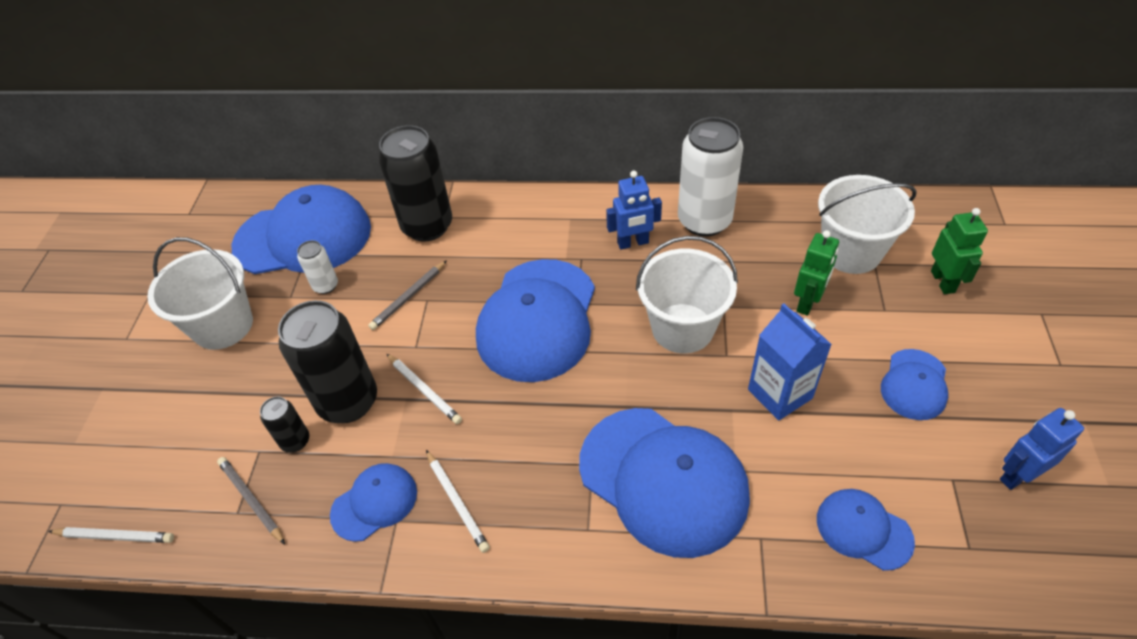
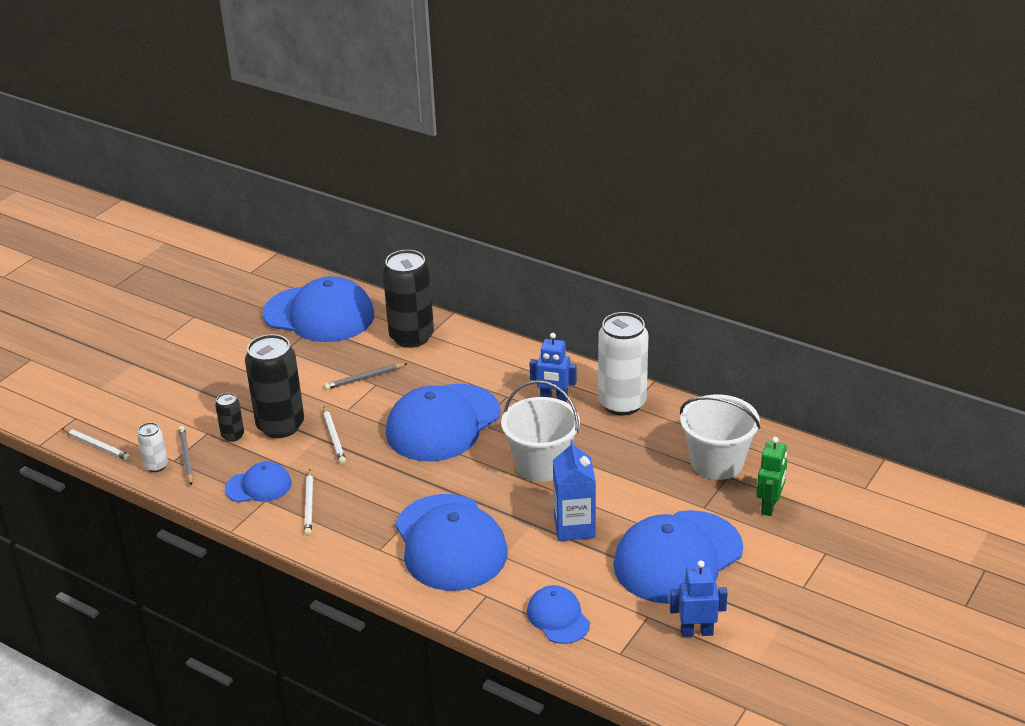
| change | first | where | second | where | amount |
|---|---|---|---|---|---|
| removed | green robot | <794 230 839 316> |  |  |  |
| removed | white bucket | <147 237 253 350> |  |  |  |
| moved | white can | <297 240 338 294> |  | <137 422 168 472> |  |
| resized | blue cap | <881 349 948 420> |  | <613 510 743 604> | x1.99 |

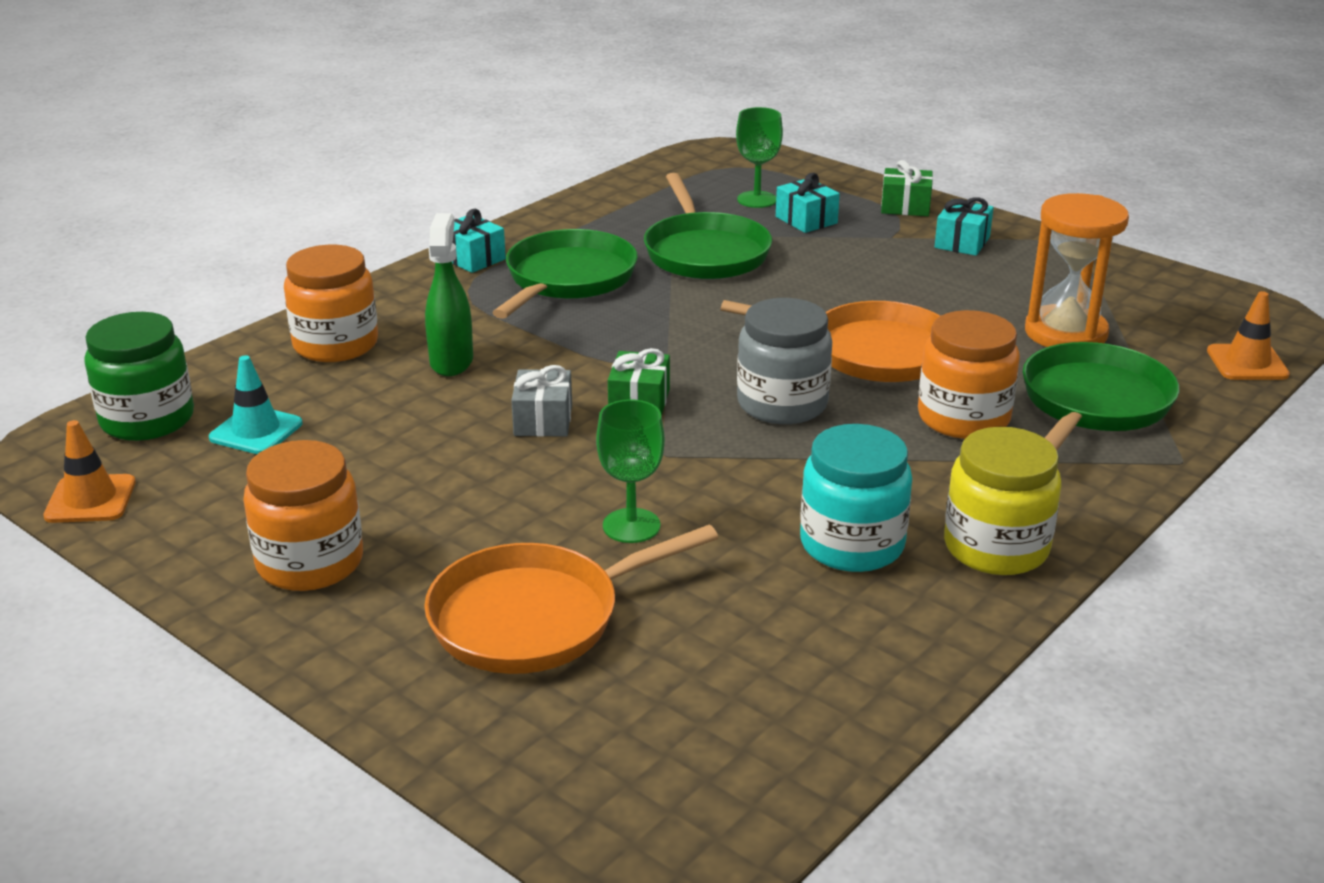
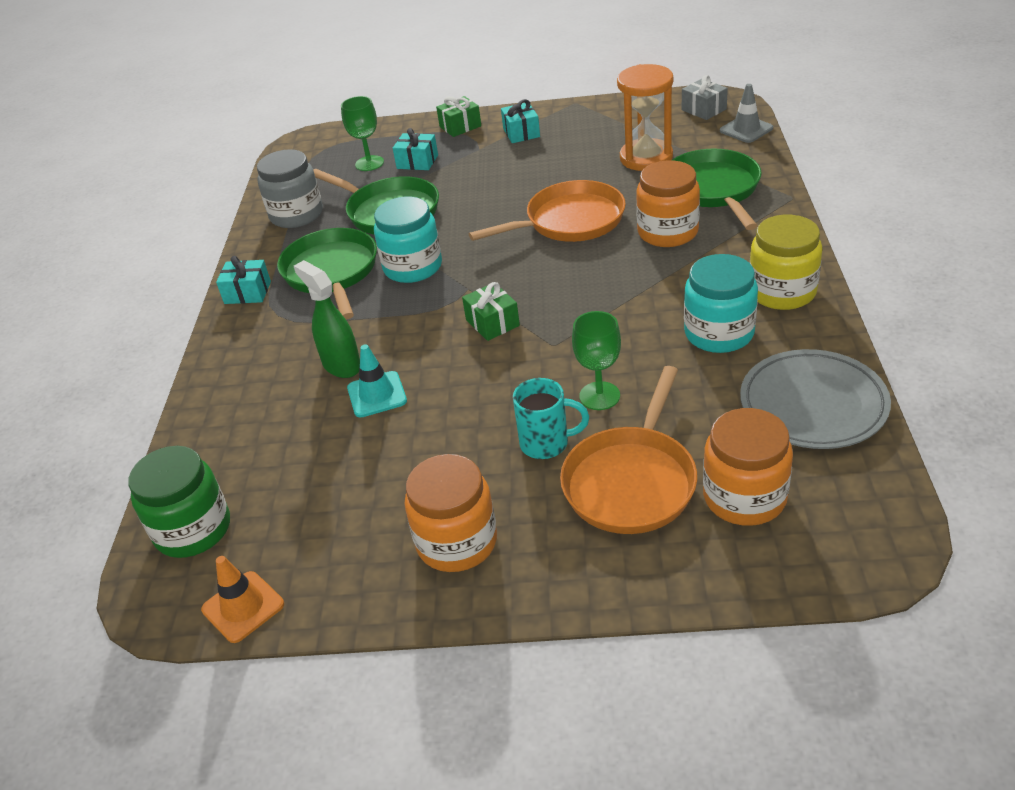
| change | first | where | second | where | amount |
|---|---|---|---|---|---|
| moved | orange jar | <284 245 378 362> |  | <703 408 793 526> |  |
| recoloured | orange traffic cone | <1207 291 1290 380> | grey traffic cone | <720 84 773 143> |  |
| moved | grey jar | <737 298 832 424> |  | <257 149 323 228> |  |
| moved | turquoise traffic cone | <209 355 303 454> |  | <347 344 407 418> |  |
| moved | grey gift | <511 365 572 437> |  | <682 75 728 120> |  |
| added |  |  | turquoise jar | <374 196 442 283> |  |
| added |  |  | grey plate | <740 349 891 449> |  |
| added |  |  | turquoise mug | <513 378 589 459> |  |

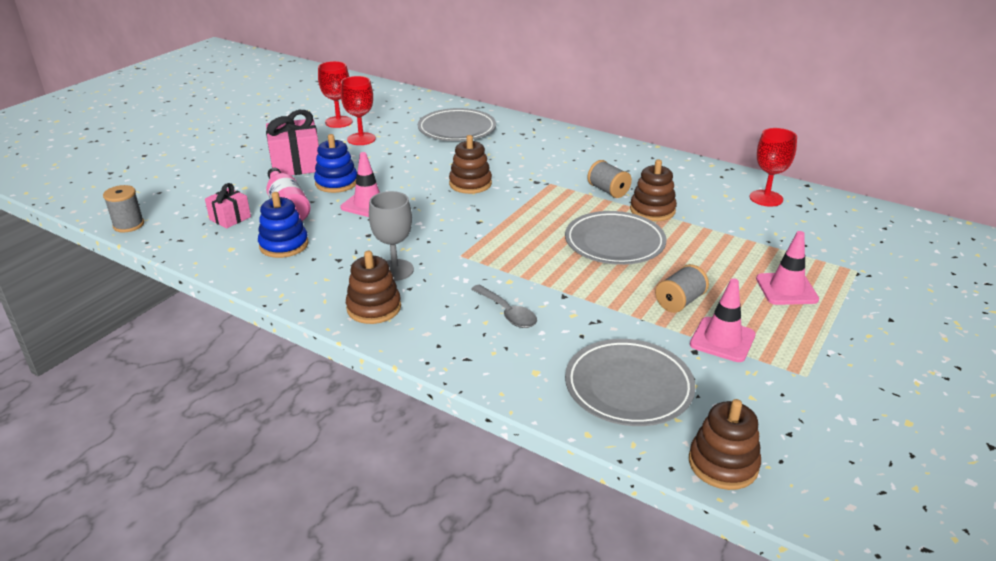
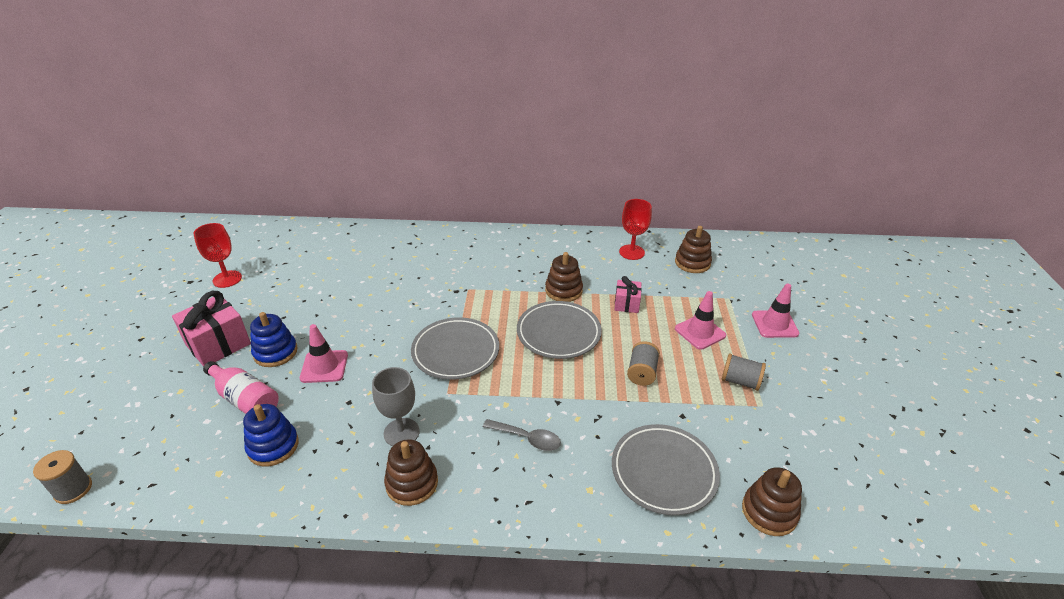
| change | first | where | second | where | amount |
|---|---|---|---|---|---|
| removed | red goblet | <340 76 376 145> |  |  |  |
| moved | grey plate | <418 108 496 141> |  | <411 317 499 380> |  |
| moved | brown stacking toy | <449 135 492 194> |  | <675 226 712 273> |  |
| moved | grey spool | <587 160 632 198> |  | <722 353 766 391> |  |
| moved | pink gift | <205 183 251 229> |  | <615 276 642 313> |  |
| moved | pink traffic cone | <690 278 756 362> |  | <752 283 800 338> |  |

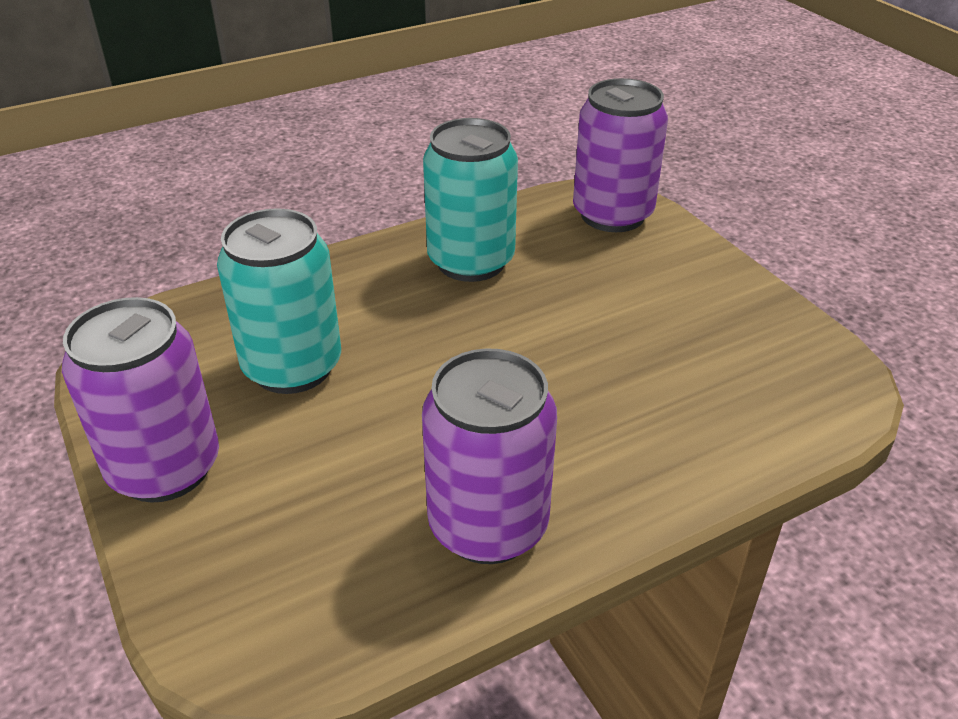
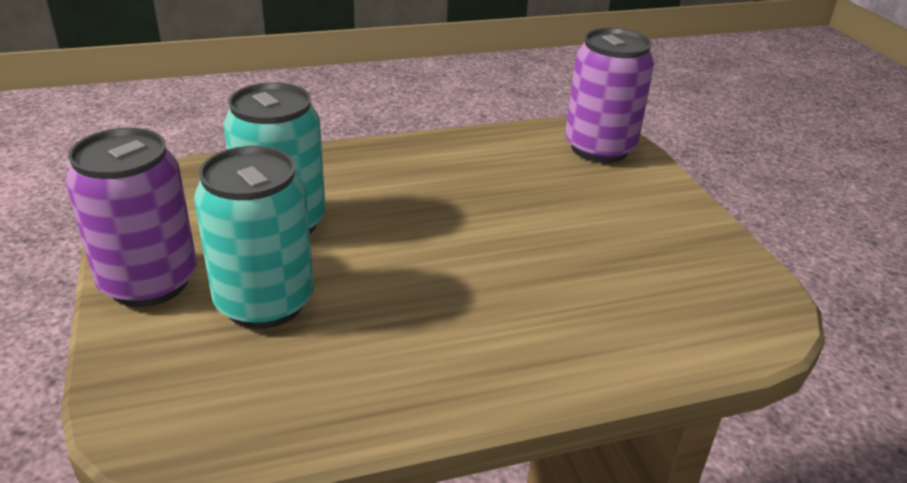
| change | first | where | second | where | amount |
|---|---|---|---|---|---|
| moved | turquoise can | <423 118 518 282> |  | <194 146 314 329> |  |
| removed | purple can | <422 349 557 564> |  |  |  |

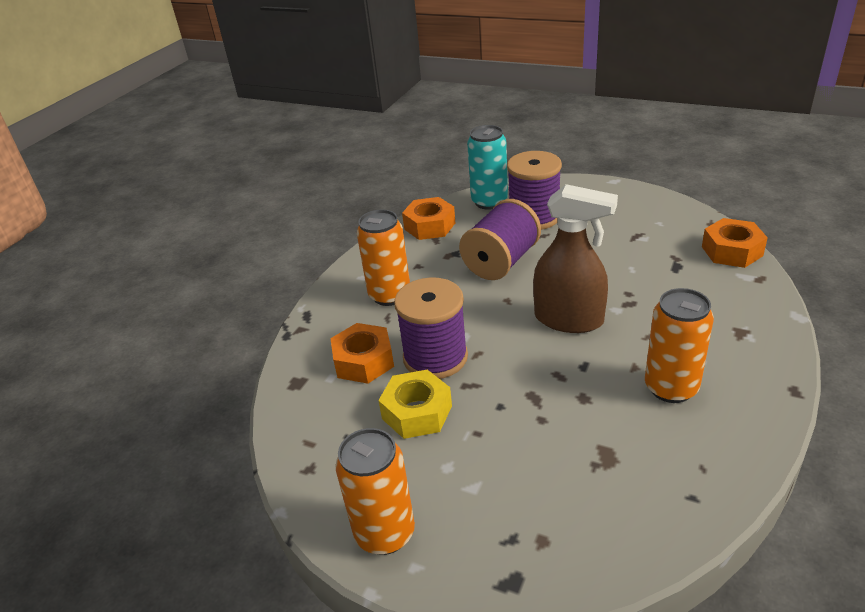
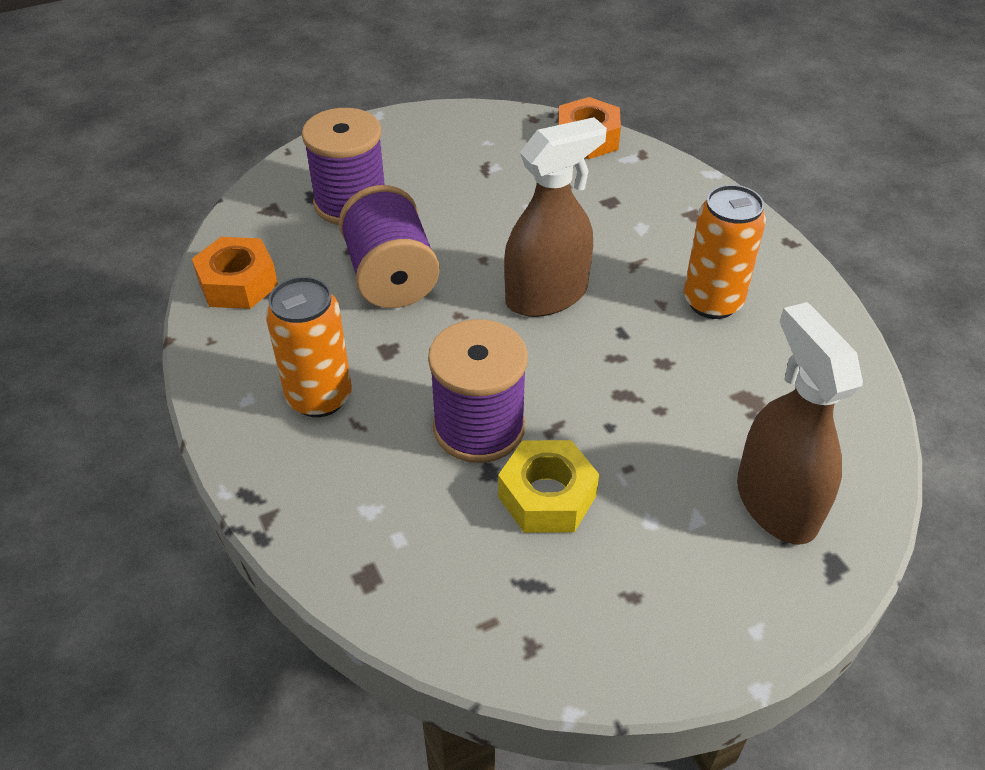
| change | first | where | second | where | amount |
|---|---|---|---|---|---|
| removed | turquoise can | <467 125 508 210> |  |  |  |
| removed | orange nut | <331 323 394 384> |  |  |  |
| removed | orange can | <335 428 415 555> |  |  |  |
| added |  |  | brown spray bottle | <737 302 863 545> |  |

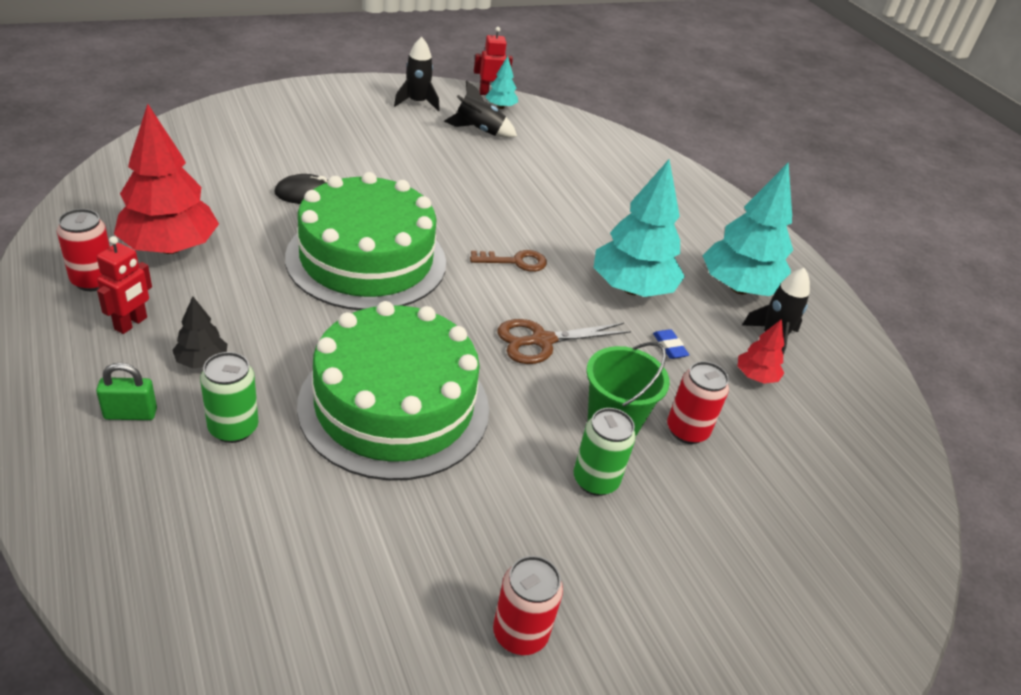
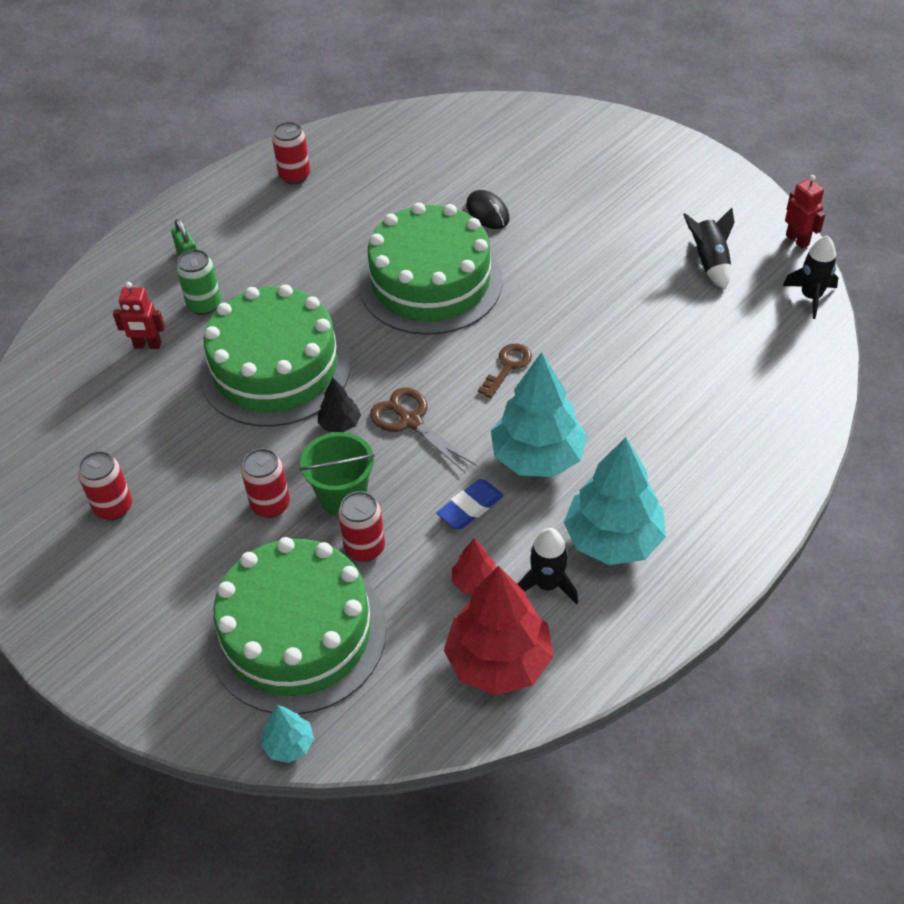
| change | first | where | second | where | amount |
|---|---|---|---|---|---|
| moved | black rocket | <394 37 440 112> |  | <783 235 838 319> |  |
| moved | turquoise tree | <485 56 518 109> |  | <261 705 314 763> |  |
| moved | red tree | <114 104 219 254> |  | <444 565 553 695> |  |
| moved | red robot | <97 236 152 334> |  | <113 282 165 349> |  |
| turned | brown key | <470 250 547 272> |  | <478 343 532 398> | 120 degrees counterclockwise |
| moved | black tree | <172 296 228 368> |  | <318 377 361 432> |  |
| resized | blue eraser | <653 329 689 359> |  | <436 479 504 530> | x1.54 |
| recoloured | green can | <574 408 636 496> | red can | <241 448 290 518> |  |
| added |  |  | green cake | <208 537 387 715> |  |

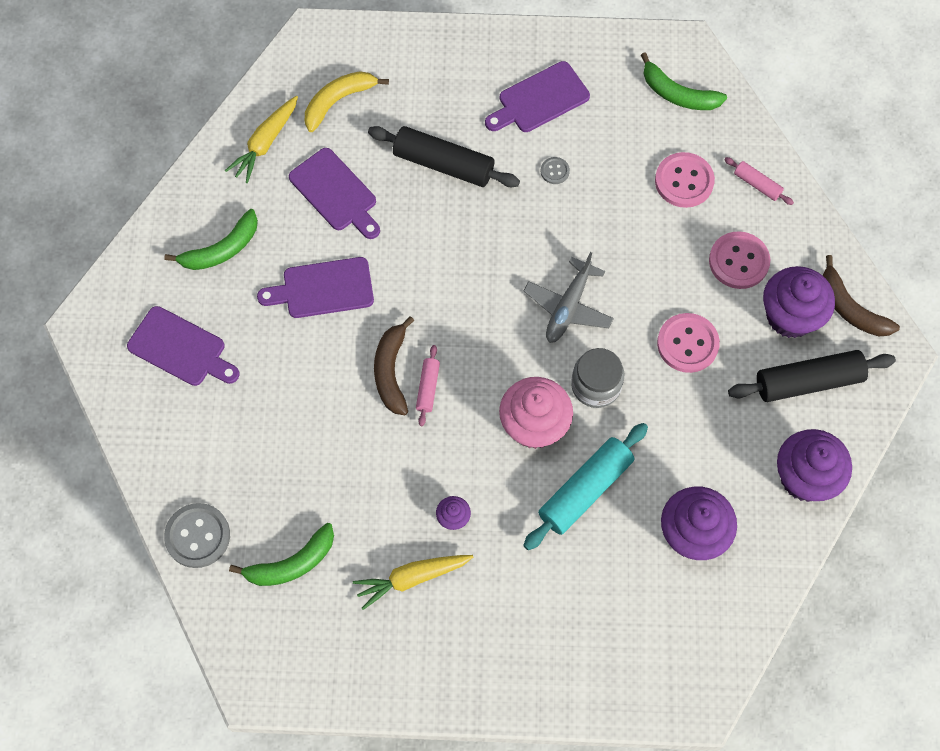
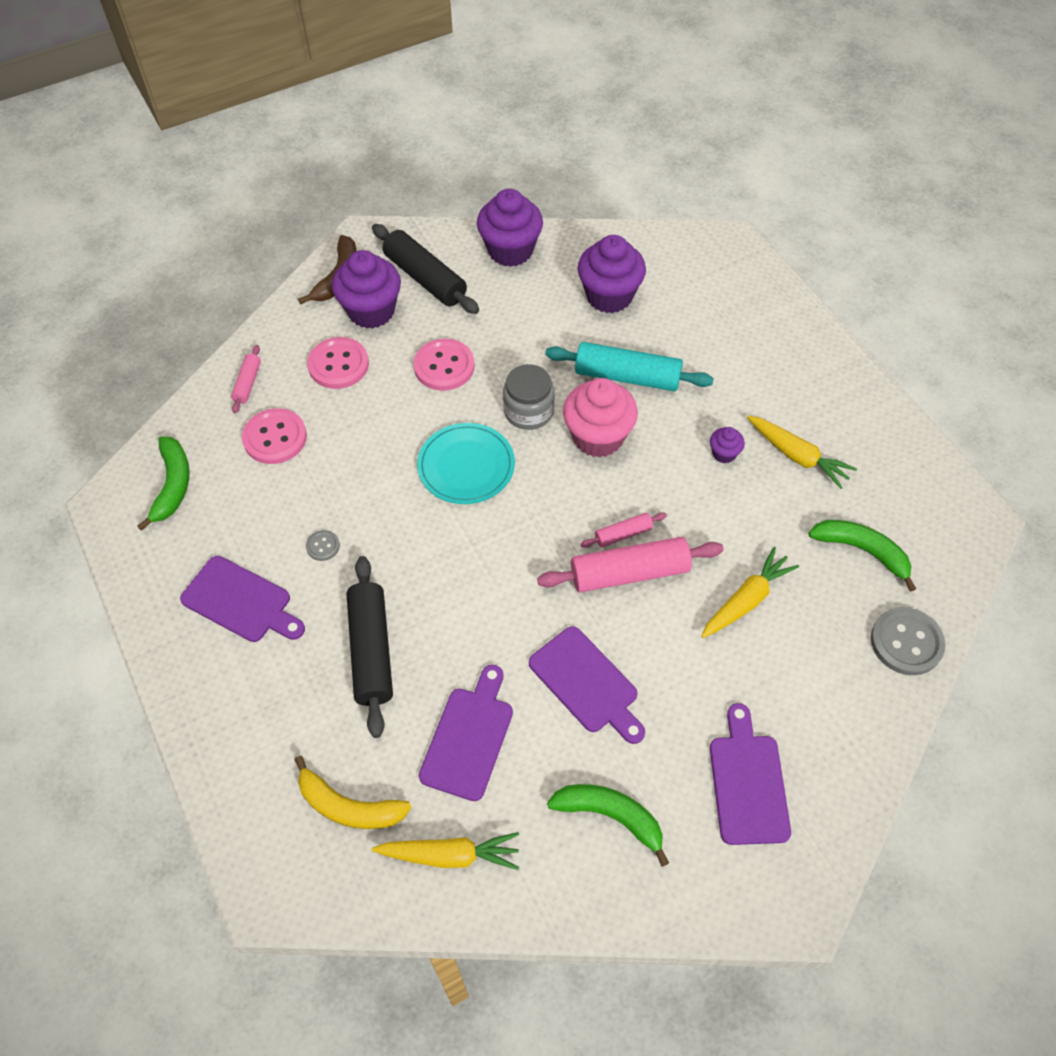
| change | first | where | second | where | amount |
|---|---|---|---|---|---|
| replaced | grey plane | <524 252 614 343> | turquoise plate | <417 423 515 504> |  |
| replaced | brown banana | <374 316 414 415> | pink rolling pin | <537 537 724 592> |  |
| added |  |  | yellow carrot | <701 547 799 638> |  |

